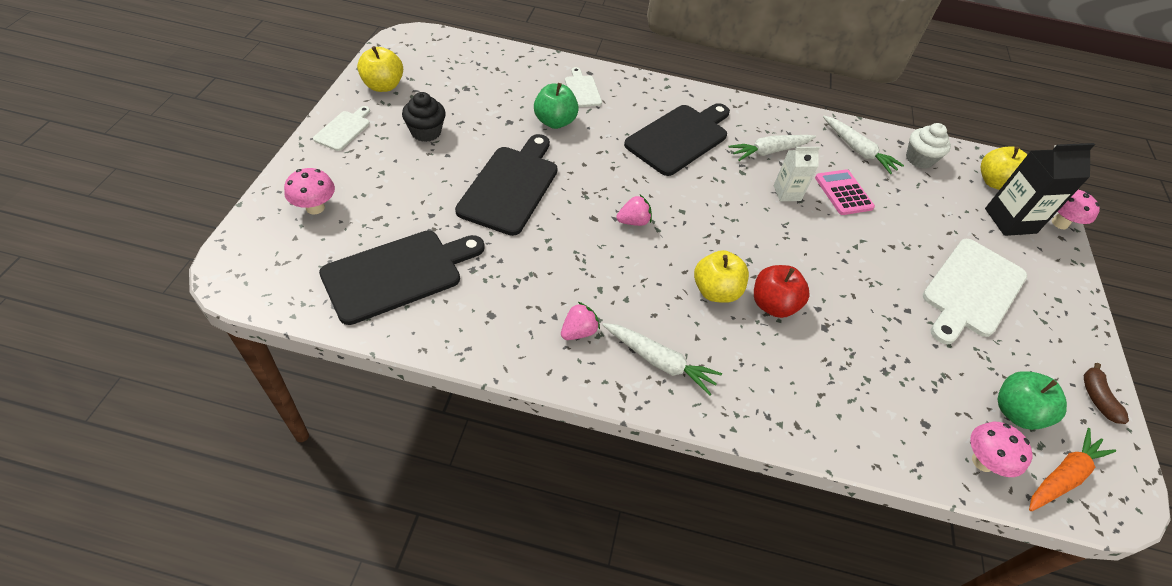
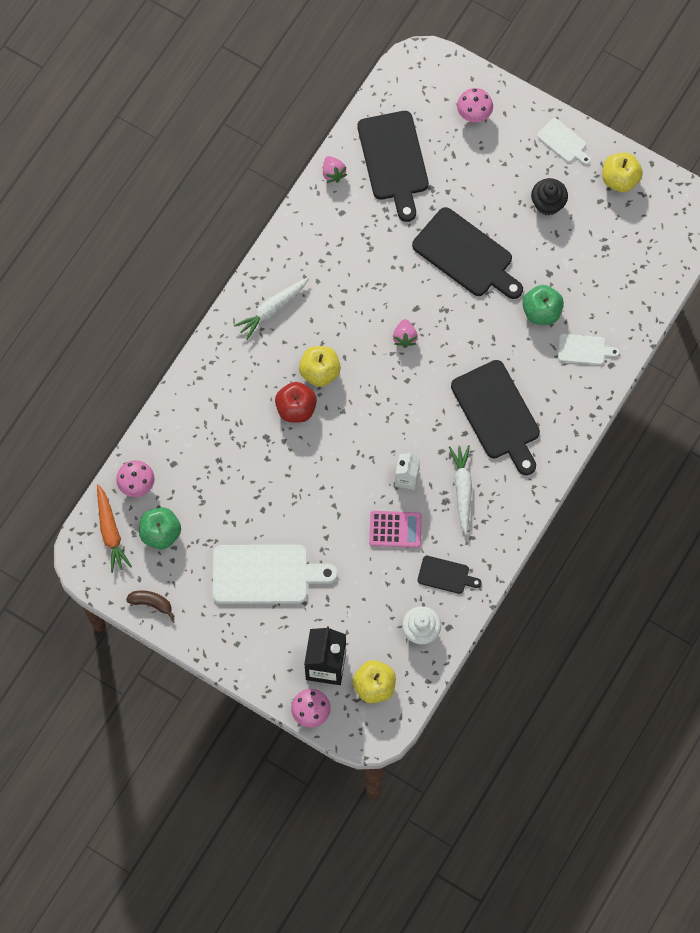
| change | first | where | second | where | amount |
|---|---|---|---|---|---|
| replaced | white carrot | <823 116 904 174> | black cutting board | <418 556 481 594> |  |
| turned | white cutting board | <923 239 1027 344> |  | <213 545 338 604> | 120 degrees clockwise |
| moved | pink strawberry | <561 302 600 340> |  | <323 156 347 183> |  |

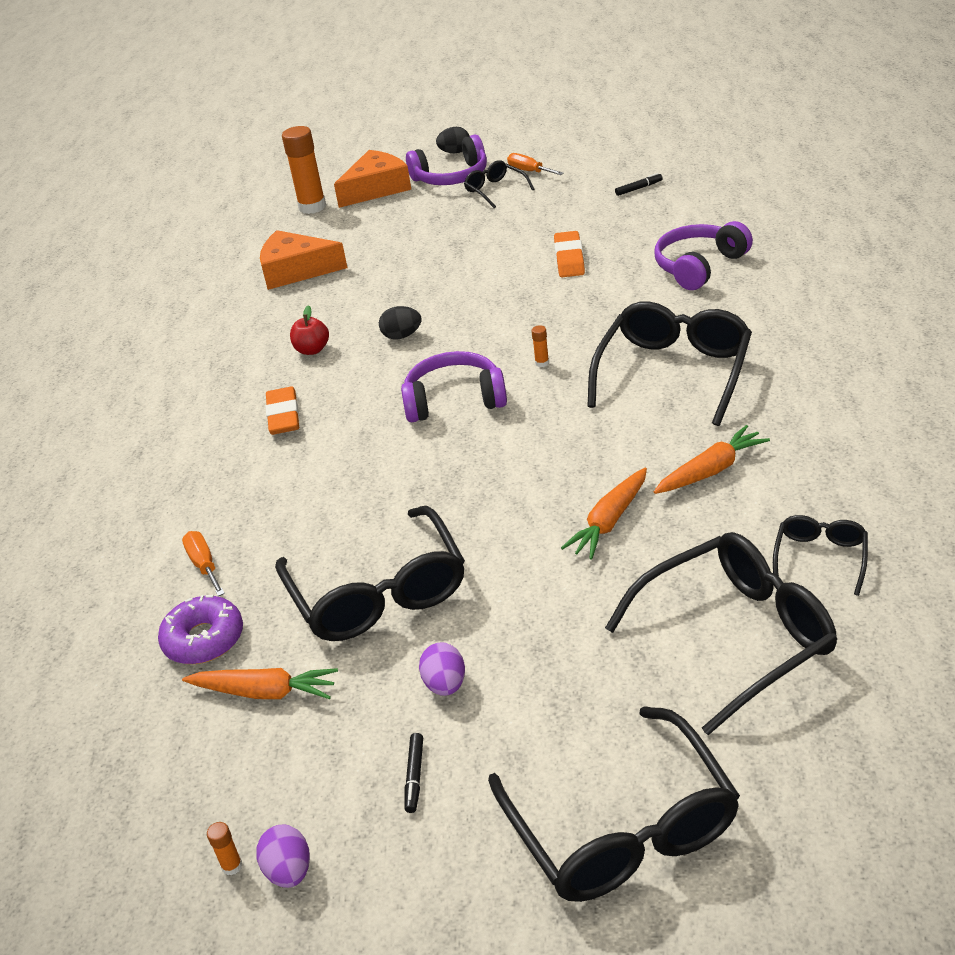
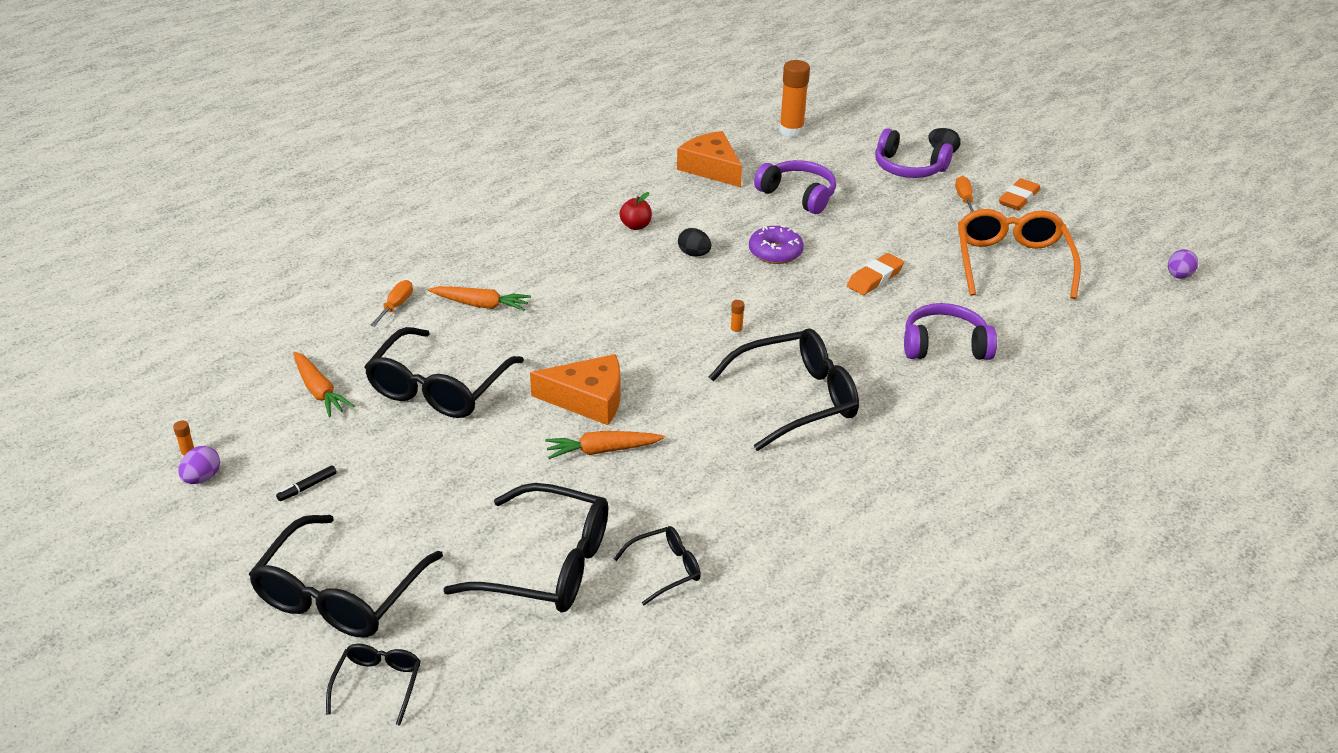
| change | first | where | second | where | amount |
|---|---|---|---|---|---|
| moved | orange cheese | <334 150 411 208> |  | <530 354 621 425> |  |
| moved | black glasses | <464 160 534 208> |  | <326 644 421 726> |  |
| replaced | black marker | <615 173 663 196> | orange glasses | <958 209 1081 299> |  |
| moved | purple headphones | <401 351 507 422> |  | <754 160 836 214> |  |
| moved | orange eraser | <265 387 299 435> |  | <999 178 1041 211> |  |
| moved | orange carrot | <654 425 770 494> |  | <428 286 531 311> |  |
| moved | purple donut | <158 595 243 664> |  | <749 225 804 264> |  |
| moved | purple egg | <419 642 465 696> |  | <1168 249 1198 279> |  |

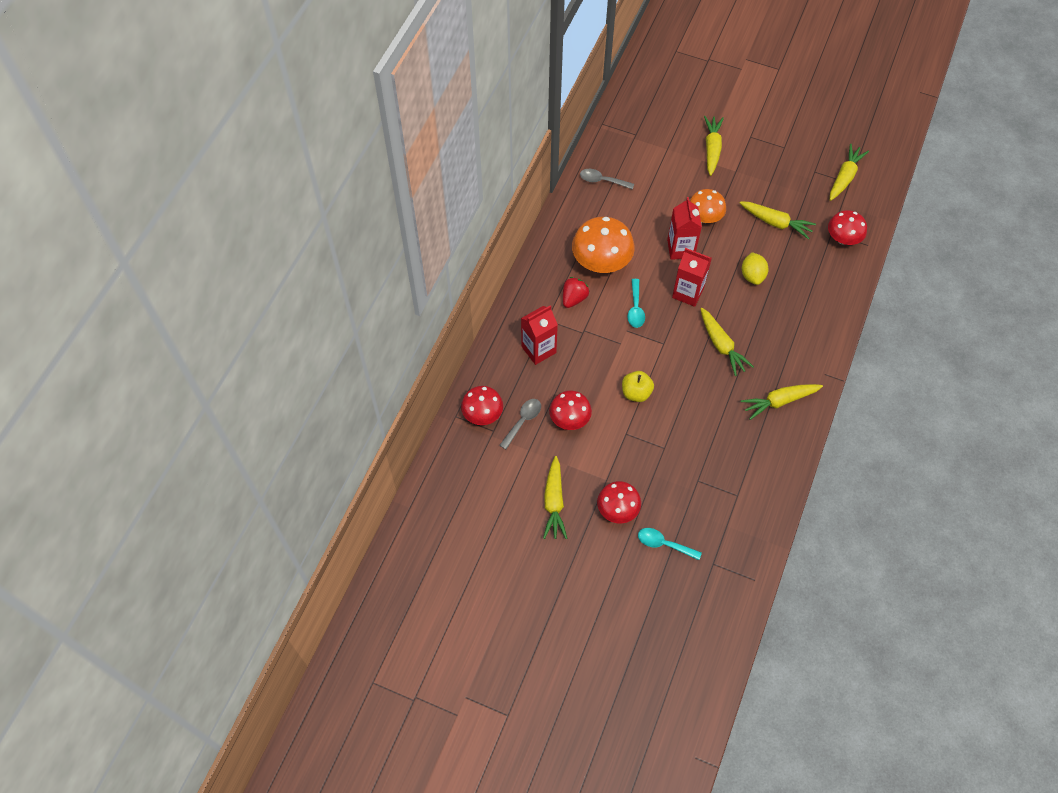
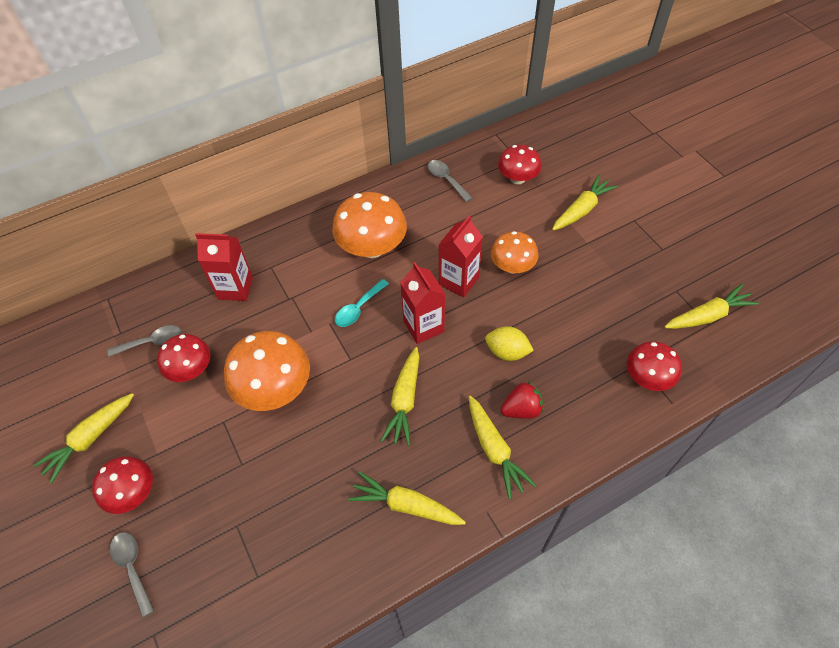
| change | first | where | second | where | amount |
|---|---|---|---|---|---|
| moved | yellow carrot | <740 201 816 239> |  | <469 396 536 499> |  |
| turned | yellow lemon | <742 252 769 285> |  | <485 326 534 361> | 75 degrees clockwise |
| moved | red strawberry | <563 277 589 308> |  | <501 382 543 419> |  |
| replaced | yellow apple | <622 371 654 402> | orange mushroom | <224 331 310 411> |  |
| moved | red mushroom | <461 386 503 425> |  | <498 145 541 184> |  |
| recoloured | turquoise spoon | <638 528 702 560> | grey spoon | <110 532 154 618> |  |

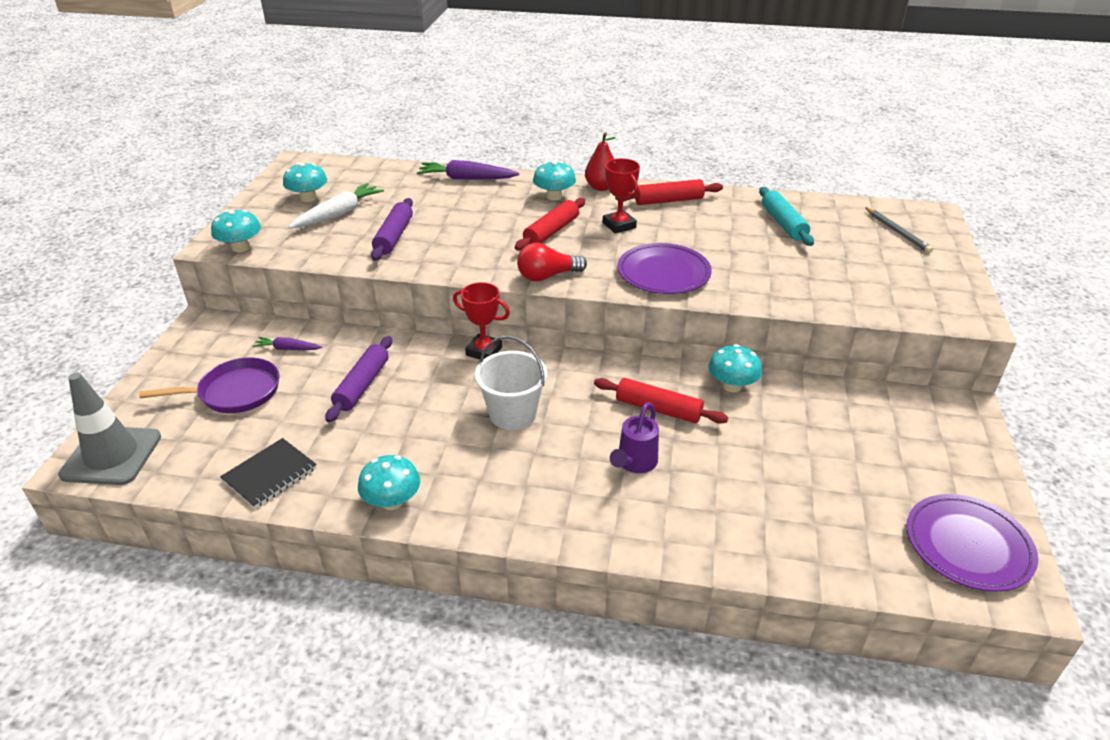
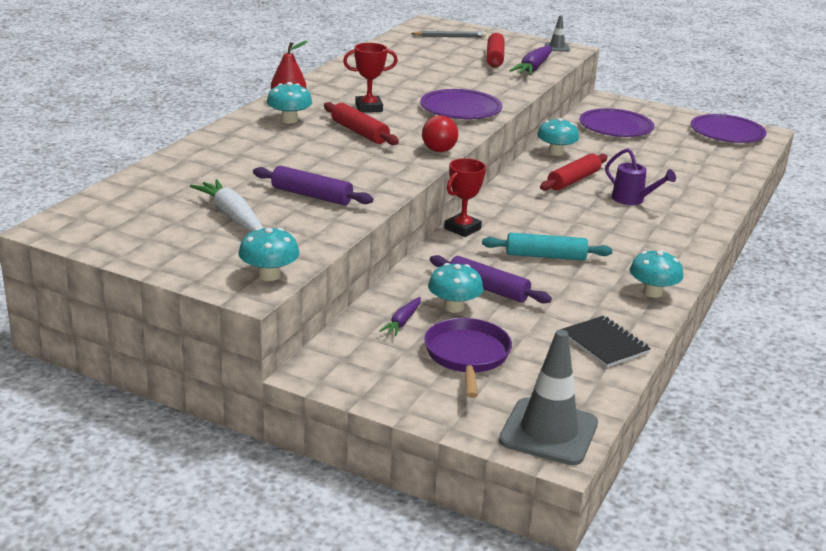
| change | first | where | second | where | amount |
|---|---|---|---|---|---|
| moved | purple carrot | <417 160 520 180> |  | <509 45 552 75> |  |
| moved | turquoise mushroom | <283 163 327 202> |  | <428 263 484 313> |  |
| moved | red rolling pin | <615 179 723 205> |  | <486 33 505 68> |  |
| moved | turquoise rolling pin | <759 187 814 246> |  | <482 233 613 261> |  |
| removed | white bucket | <475 336 547 430> |  |  |  |
| added |  |  | grey traffic cone | <545 16 570 52> |  |
| added |  |  | purple plate | <579 108 654 137> |  |

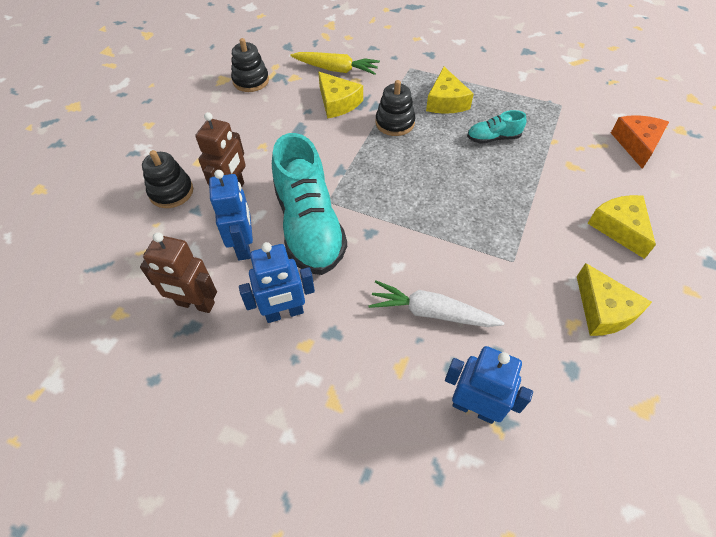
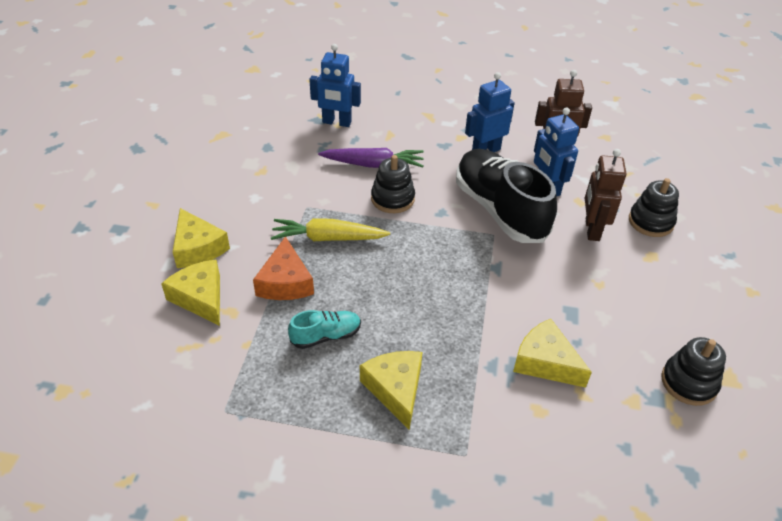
| change | first | where | second | where | amount |
|---|---|---|---|---|---|
| moved | yellow carrot | <290 52 380 75> |  | <271 218 390 241> |  |
| moved | black stacking toy | <376 80 415 136> |  | <371 155 415 213> |  |
| moved | orange cheese | <611 115 669 169> |  | <253 237 314 300> |  |
| recoloured | turquoise shoe | <272 133 347 275> | black shoe | <456 149 557 243> |  |
| moved | yellow cheese | <577 263 652 336> |  | <161 259 220 326> |  |
| recoloured | white carrot | <368 281 504 327> | purple carrot | <318 148 424 168> |  |

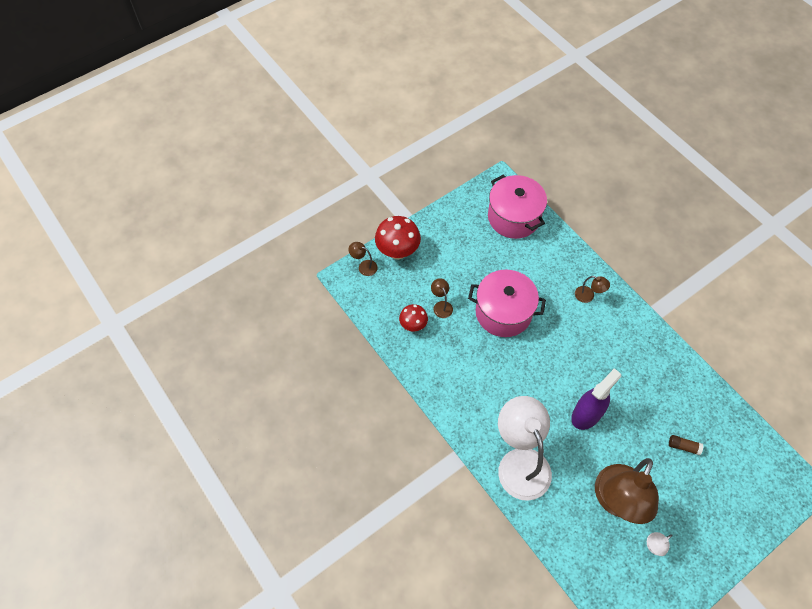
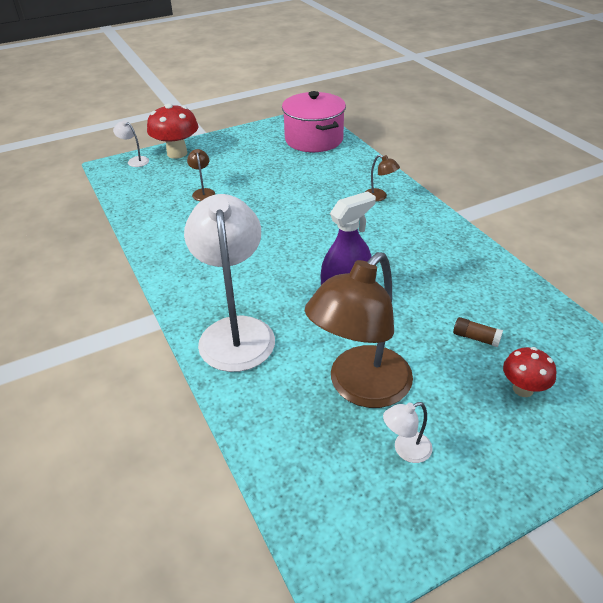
| change | first | where | second | where | amount |
|---|---|---|---|---|---|
| recoloured | brown lamp | <349 242 378 276> | white lamp | <113 120 149 167> |  |
| removed | pink pot | <468 270 546 337> |  |  |  |
| moved | red mushroom | <399 304 428 332> |  | <503 347 556 397> |  |

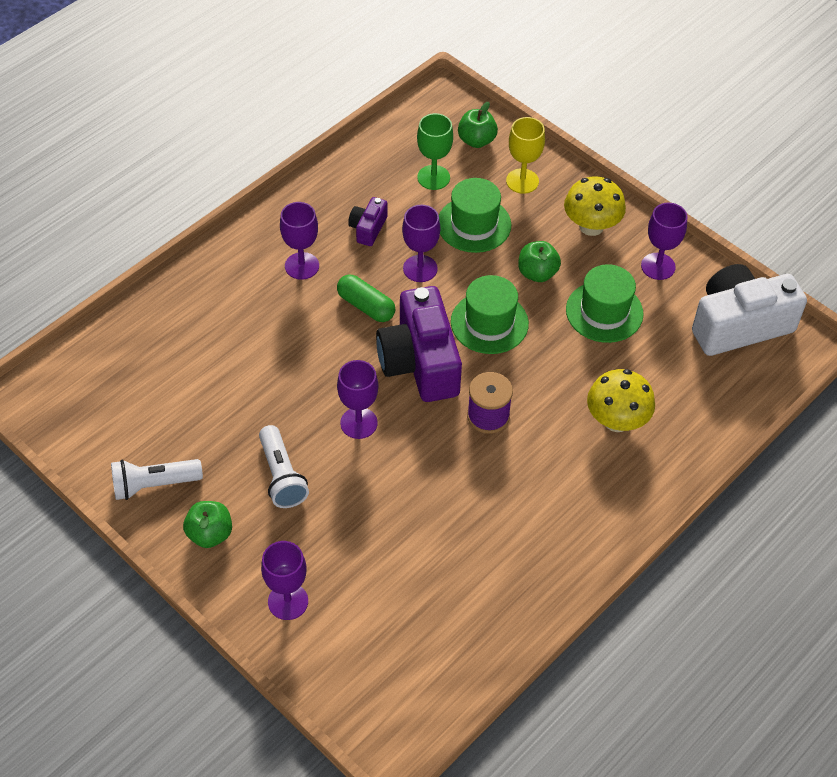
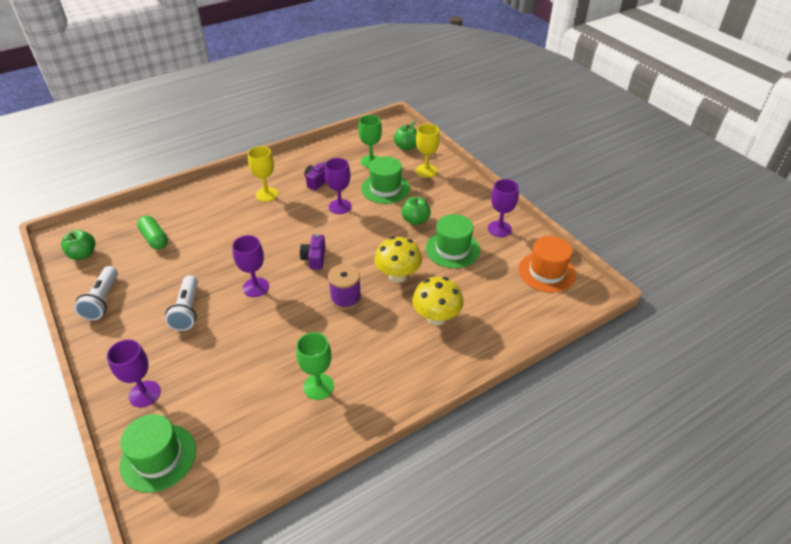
| change | first | where | second | where | amount |
|---|---|---|---|---|---|
| moved | yellow mushroom | <564 176 626 236> |  | <374 237 422 283> |  |
| recoloured | purple goblet | <280 202 319 280> | yellow goblet | <248 146 278 202> |  |
| replaced | white camera | <692 264 807 356> | orange hat | <518 236 576 293> |  |
| moved | green capsule | <337 274 395 322> |  | <137 216 168 249> |  |
| moved | green hat | <451 275 529 354> |  | <120 414 196 493> |  |
| resized | purple camera | <376 286 462 402> |  | <300 234 325 269> | x0.46 |
| turned | white flashlight | <111 459 203 500> |  | <74 266 118 320> | 90 degrees counterclockwise |
| moved | green apple | <183 501 232 548> |  | <61 230 95 260> |  |
| added |  |  | green goblet | <296 332 334 400> |  |

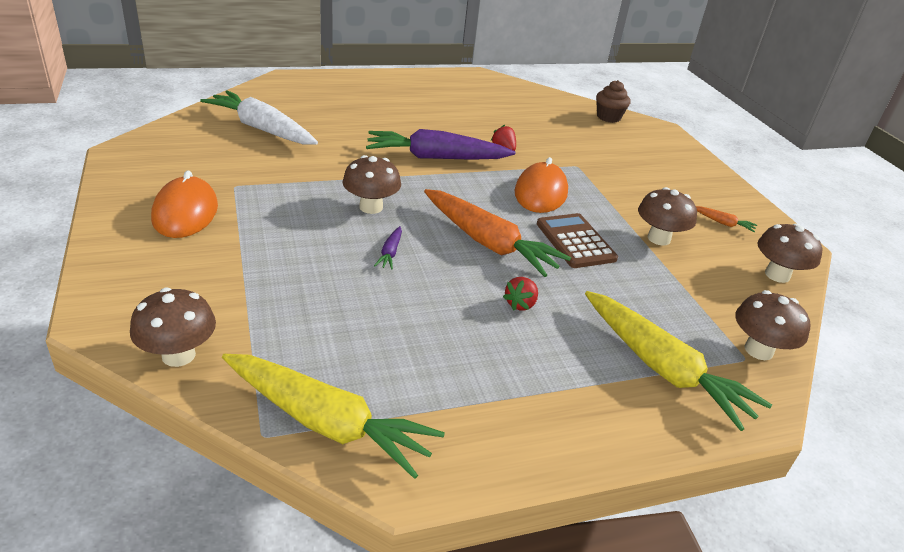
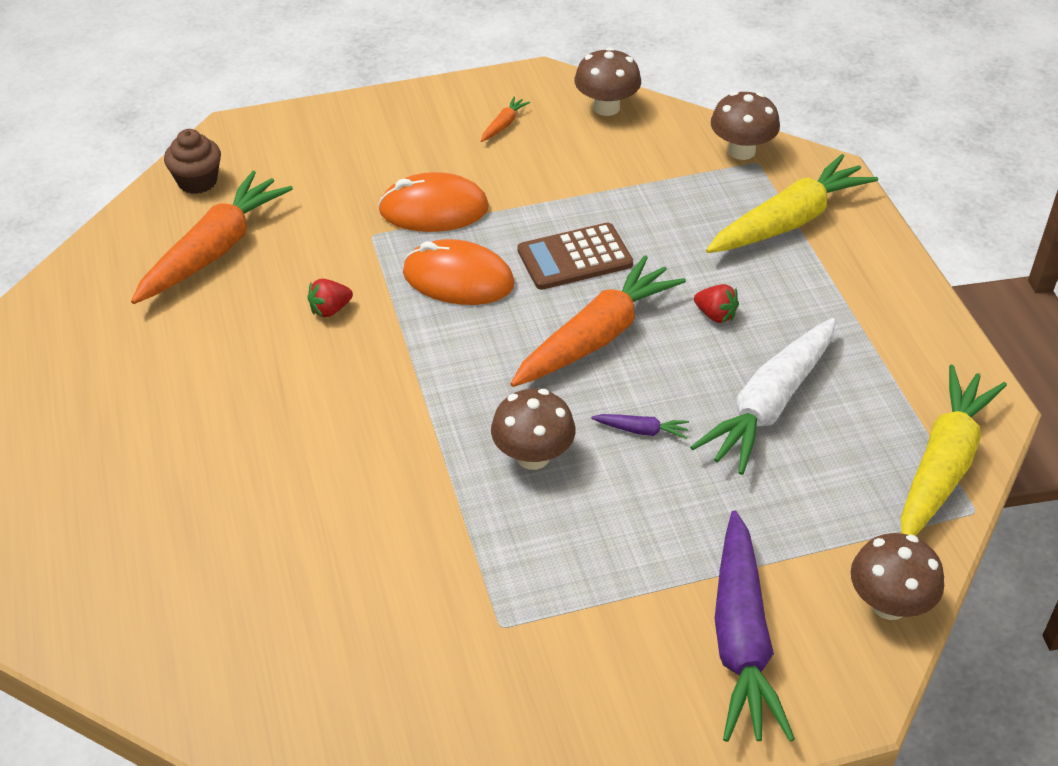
| change | first | where | second | where | amount |
|---|---|---|---|---|---|
| moved | white carrot | <200 90 318 145> |  | <690 318 836 475> |  |
| moved | purple carrot | <366 129 516 160> |  | <715 511 795 742> |  |
| moved | orange mouse | <151 170 218 238> |  | <378 172 489 232> |  |
| removed | brown mushroom | <638 187 697 246> |  |  |  |
| added |  |  | orange carrot | <131 171 293 304> |  |

